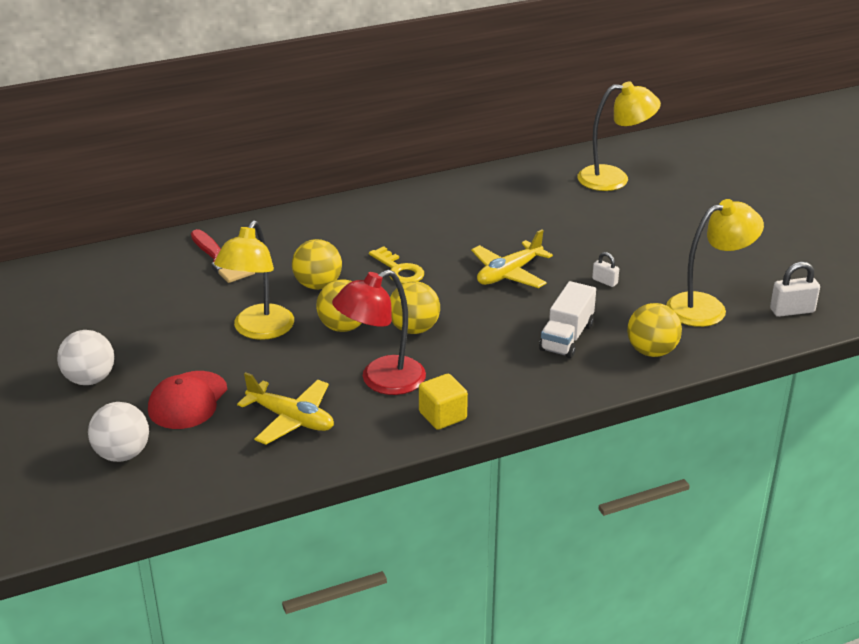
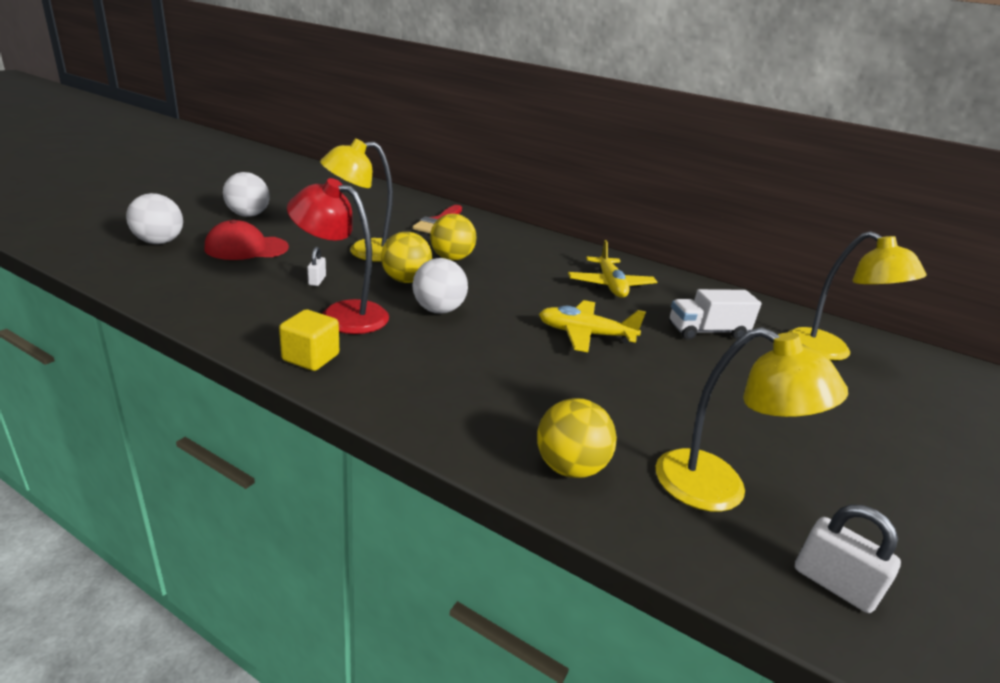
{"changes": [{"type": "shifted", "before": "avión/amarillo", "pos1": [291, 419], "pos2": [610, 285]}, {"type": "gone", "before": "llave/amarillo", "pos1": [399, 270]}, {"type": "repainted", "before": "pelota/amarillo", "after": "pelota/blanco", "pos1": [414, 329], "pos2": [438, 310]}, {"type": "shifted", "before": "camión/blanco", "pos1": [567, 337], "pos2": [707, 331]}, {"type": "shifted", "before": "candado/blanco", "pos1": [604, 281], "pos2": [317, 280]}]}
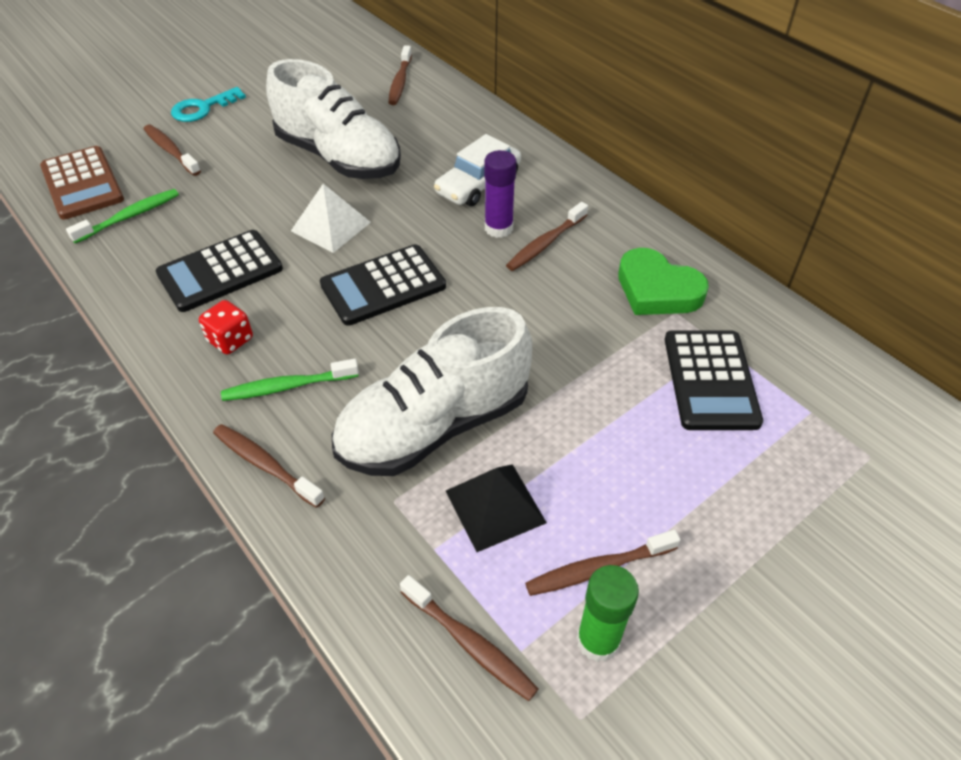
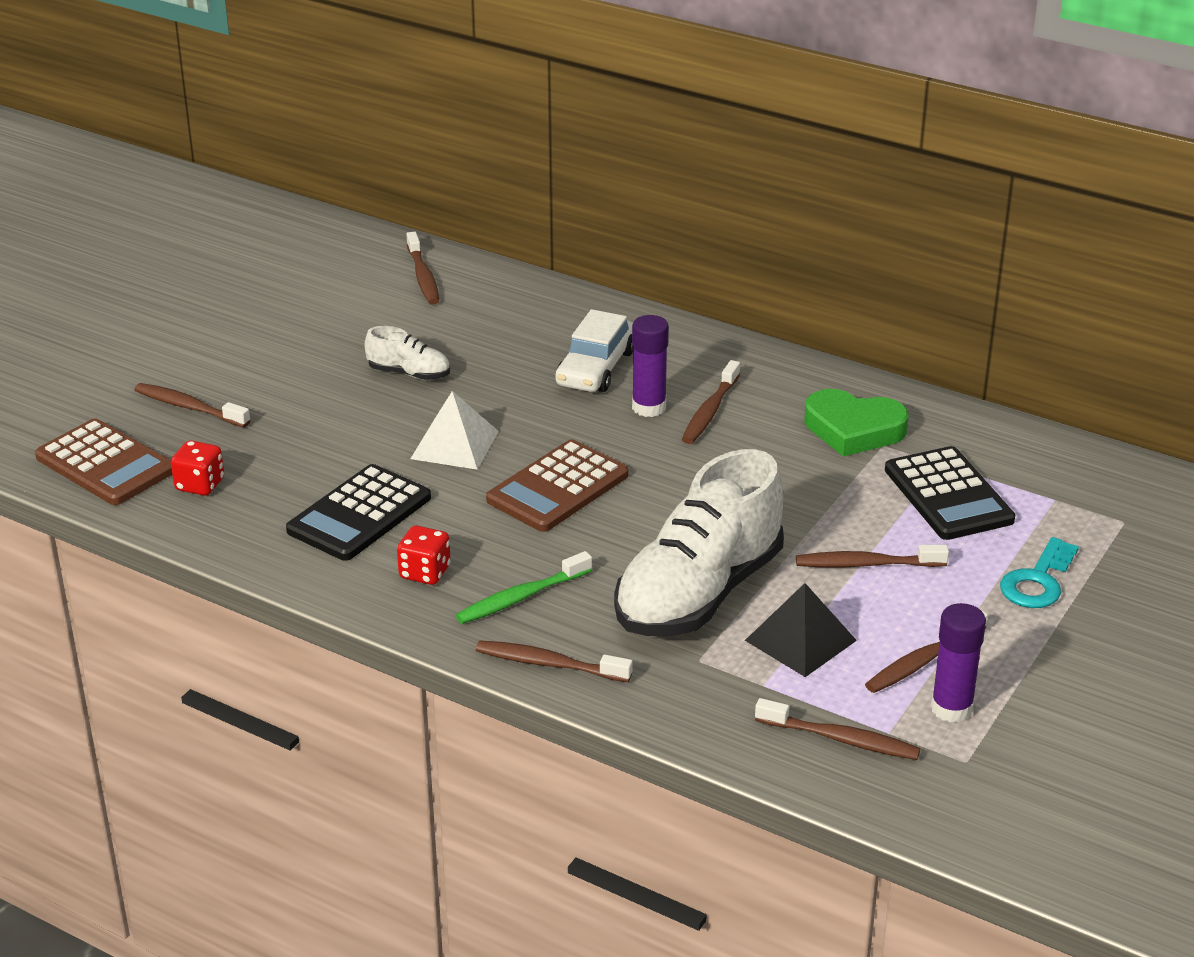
{"changes": [{"type": "swapped", "before": "cepillo de dientes/verde", "after": "dado/rojo", "pos1": [130, 216], "pos2": [200, 485]}, {"type": "shifted", "before": "llave/turquesa", "pos1": [203, 108], "pos2": [1037, 581]}, {"type": "scaled", "before": "zapato/blanco", "pos1": [338, 157], "pos2": [409, 373], "scale": 0.44}, {"type": "repainted", "before": "calculadora/negro", "after": "calculadora/marrón", "pos1": [383, 286], "pos2": [558, 488]}, {"type": "repainted", "before": "barra de pegamento/verde", "after": "barra de pegamento/morado", "pos1": [598, 640], "pos2": [951, 708]}, {"type": "new", "after": "cepillo de dientes/marrón", "pos2": [866, 564]}]}
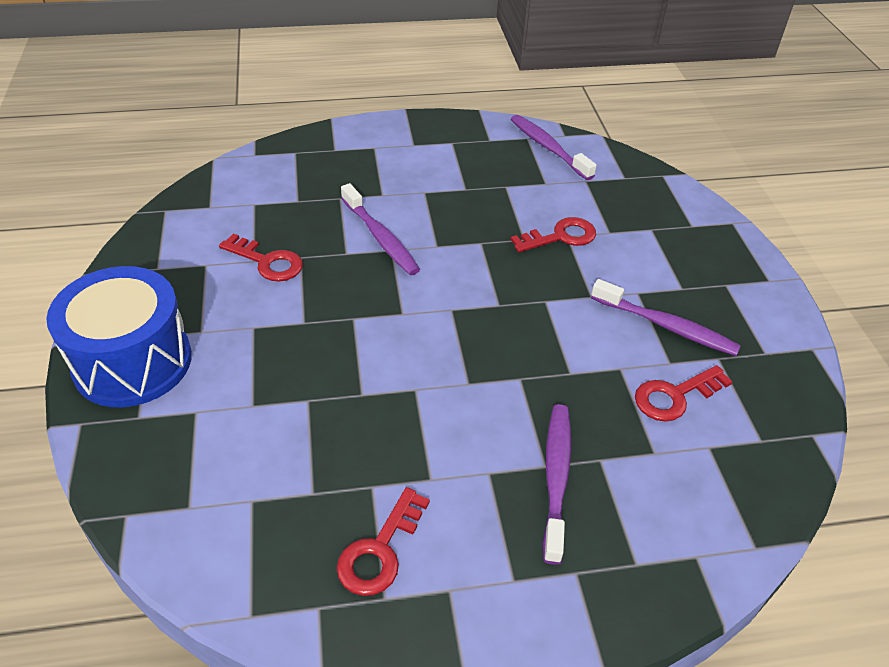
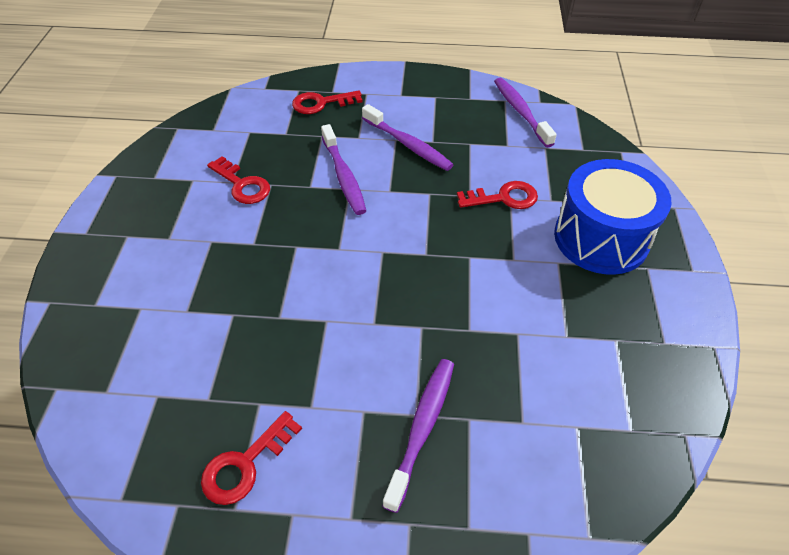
{"changes": [{"type": "shifted", "before": "tambor/azul", "pos1": [133, 362], "pos2": [601, 238]}, {"type": "shifted", "before": "cepillo de dientes/morado", "pos1": [666, 326], "pos2": [408, 145]}, {"type": "shifted", "before": "llave/rojo", "pos1": [674, 396], "pos2": [321, 103]}]}
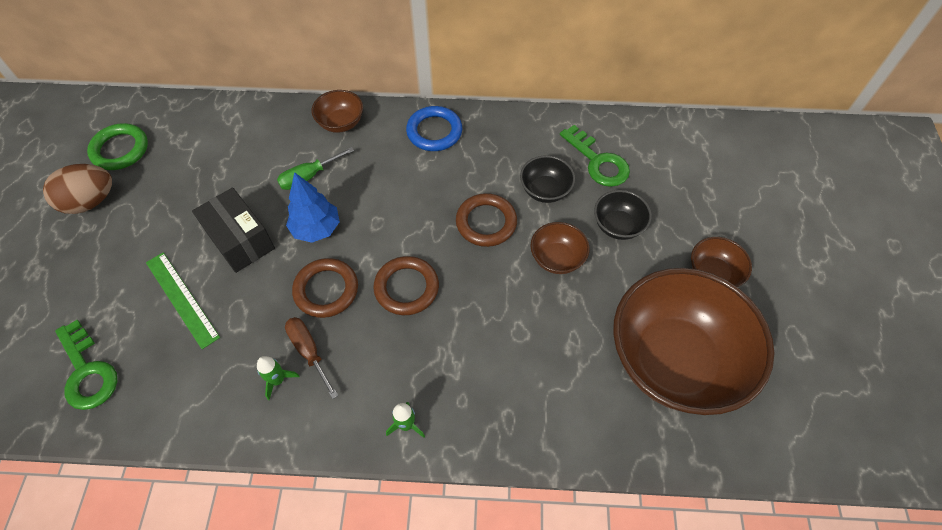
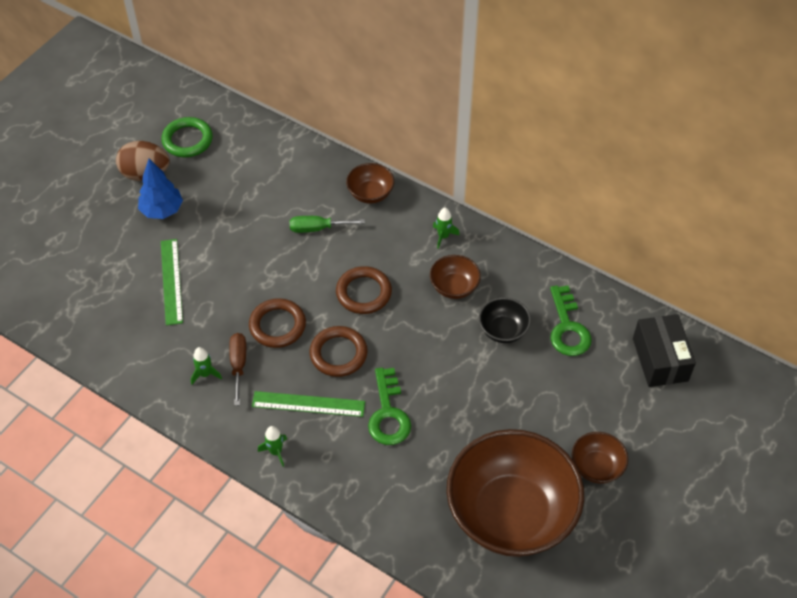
{"changes": [{"type": "shifted", "before": "llave/verde", "pos1": [87, 372], "pos2": [388, 414]}, {"type": "shifted", "before": "caja/negro", "pos1": [240, 240], "pos2": [660, 359]}, {"type": "shifted", "before": "árbol/azul", "pos1": [316, 229], "pos2": [162, 210]}, {"type": "swapped", "before": "anillo/azul", "after": "cohete/verde", "pos1": [434, 131], "pos2": [443, 236]}, {"type": "shifted", "before": "anillo/marrón", "pos1": [486, 222], "pos2": [363, 293]}, {"type": "shifted", "before": "cuenco/marrón", "pos1": [557, 258], "pos2": [454, 287]}, {"type": "gone", "before": "cuenco/negro", "pos1": [618, 226]}, {"type": "new", "after": "regla/verde", "pos2": [308, 404]}]}
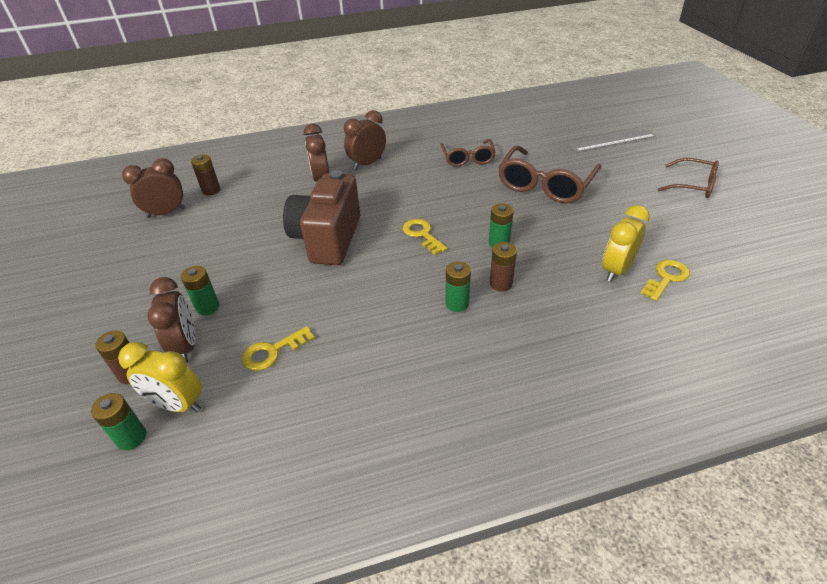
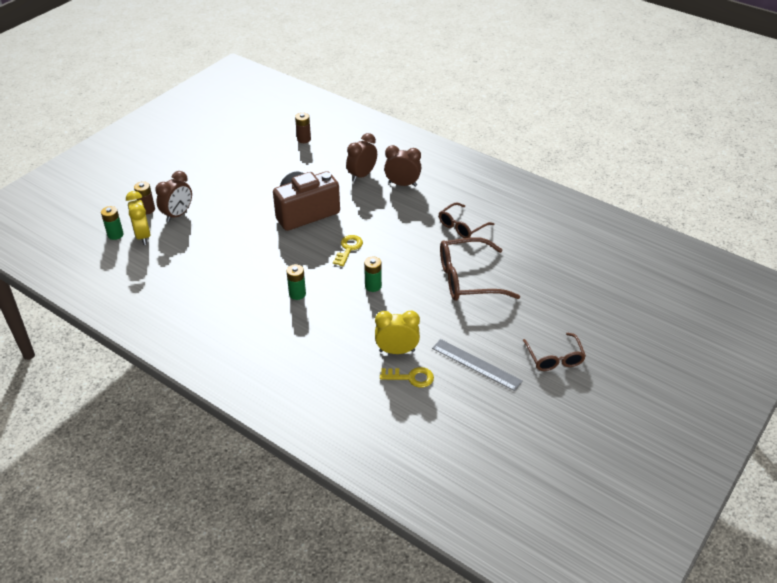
{"changes": [{"type": "gone", "before": "despertador/marrón", "pos1": [166, 213]}, {"type": "gone", "before": "pila/verde", "pos1": [207, 307]}, {"type": "gone", "before": "llave/amarillo", "pos1": [273, 352]}, {"type": "gone", "before": "pila/marrón", "pos1": [501, 283]}, {"type": "shifted", "before": "regla/gris", "pos1": [613, 141], "pos2": [476, 364]}]}
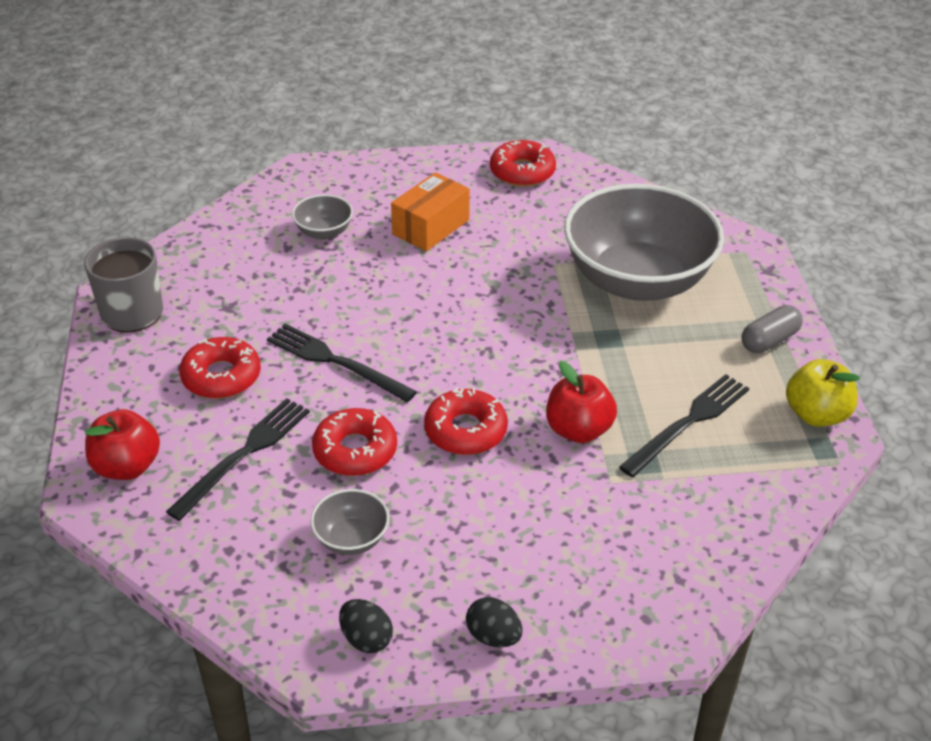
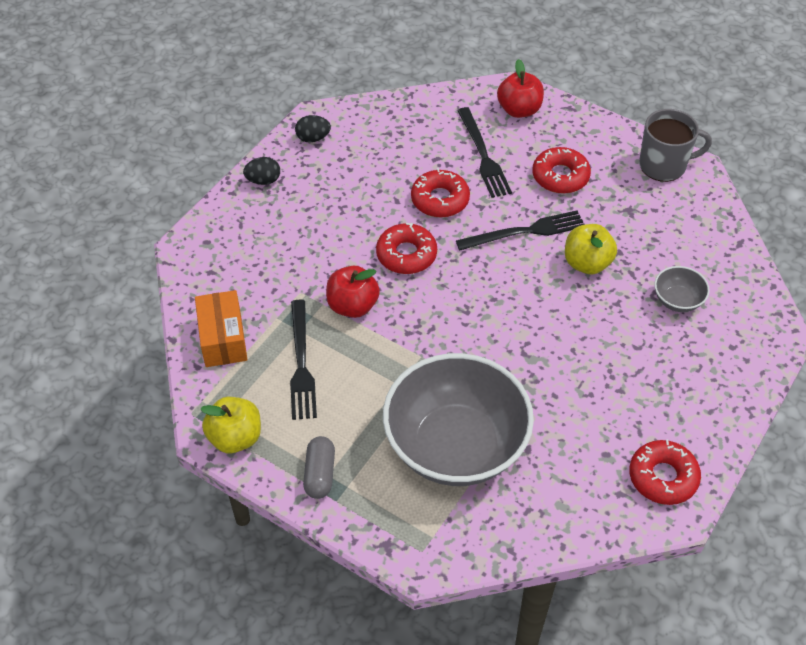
{"changes": [{"type": "gone", "before": "cuenco/gris", "pos1": [351, 539]}, {"type": "shifted", "before": "caja/naranja", "pos1": [430, 227], "pos2": [223, 339]}, {"type": "new", "after": "manzana/amarillo", "pos2": [587, 263]}]}
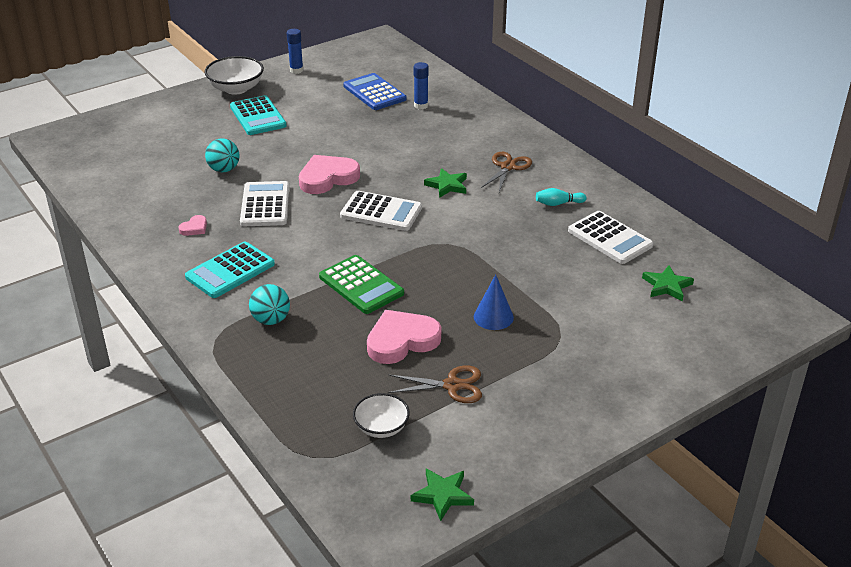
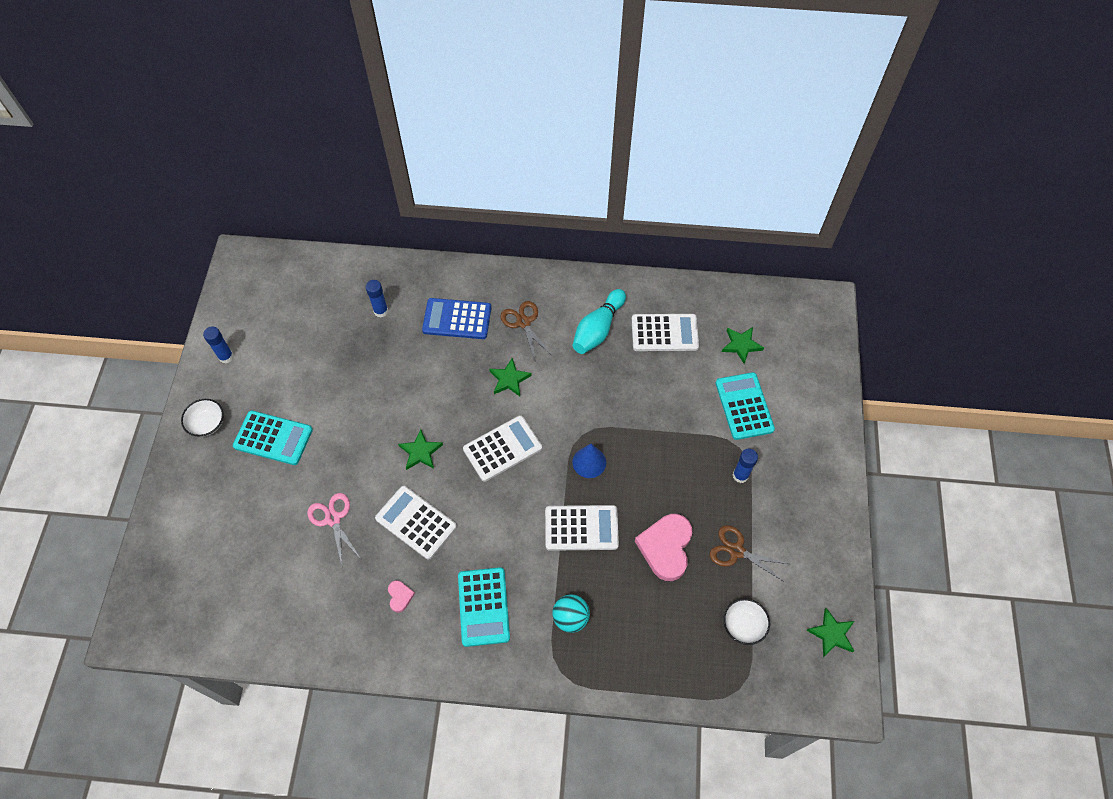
{"changes": [{"type": "scaled", "before": "cuenco/blanco", "pos1": [236, 89], "pos2": [207, 423], "scale": 0.64}, {"type": "swapped", "before": "pelota/turquesa", "after": "tijeras/rosa", "pos1": [224, 169], "pos2": [333, 519]}, {"type": "swapped", "before": "corazón/rosa", "after": "estrella/verde", "pos1": [327, 178], "pos2": [420, 452]}, {"type": "repainted", "before": "calculadora/verde", "after": "calculadora/blanco", "pos1": [361, 285], "pos2": [581, 528]}, {"type": "shifted", "before": "calculadora/azul", "pos1": [374, 93], "pos2": [457, 319]}, {"type": "rotated", "before": "tijeras/marrón", "pos1": [452, 385], "pos2": [736, 551], "turn": -105}, {"type": "shifted", "before": "cono/azul", "pos1": [493, 317], "pos2": [589, 462]}, {"type": "scaled", "before": "bolo/turquesa", "pos1": [558, 203], "pos2": [598, 329], "scale": 1.86}, {"type": "new", "after": "calculadora/turquesa", "pos2": [744, 406]}, {"type": "new", "after": "barra de pegamento/azul", "pos2": [740, 475]}]}
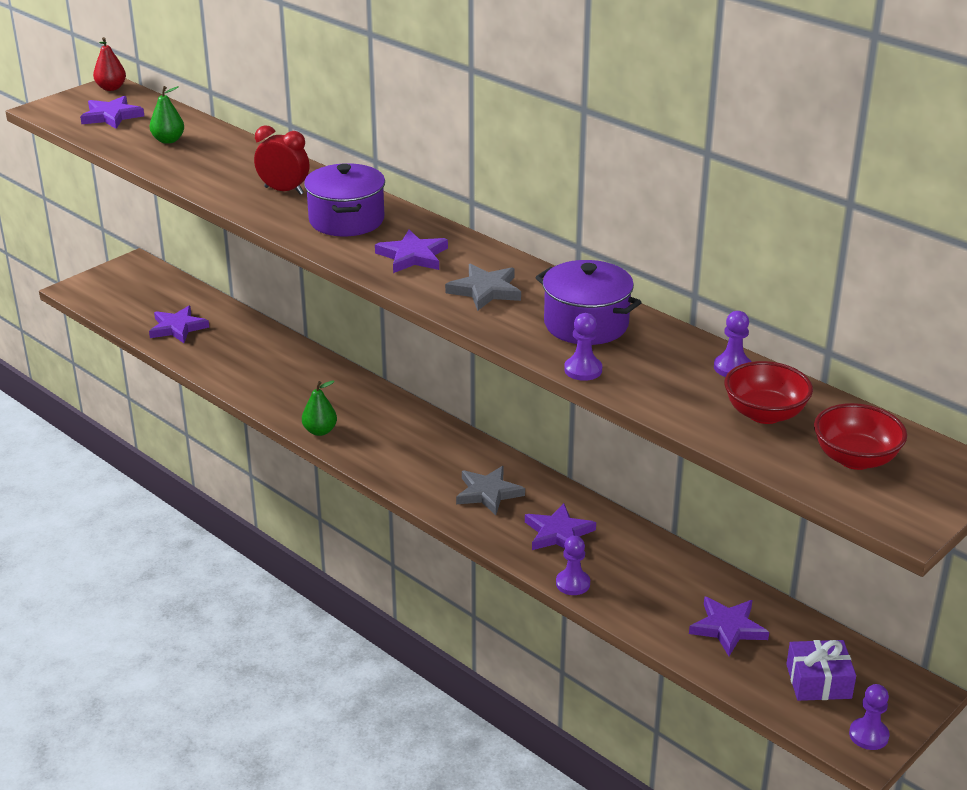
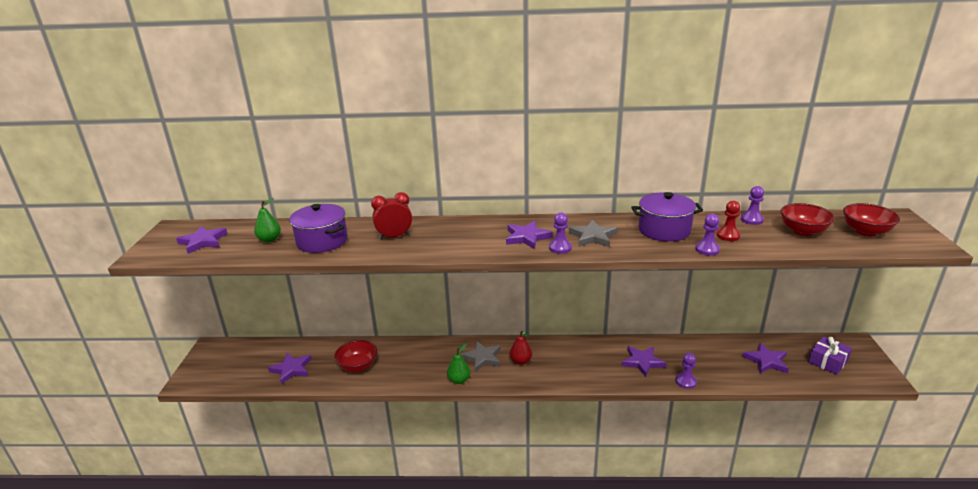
{"changes": [{"type": "shifted", "before": "pera/rojo", "pos1": [111, 88], "pos2": [521, 361]}, {"type": "shifted", "before": "olla/morado", "pos1": [346, 220], "pos2": [322, 241]}, {"type": "shifted", "before": "estrella/gris", "pos1": [488, 493], "pos2": [482, 358]}, {"type": "shifted", "before": "peón/morado", "pos1": [868, 735], "pos2": [560, 248]}, {"type": "new", "after": "cuenco/rojo", "pos2": [358, 366]}, {"type": "new", "after": "peón/rojo", "pos2": [728, 235]}]}
